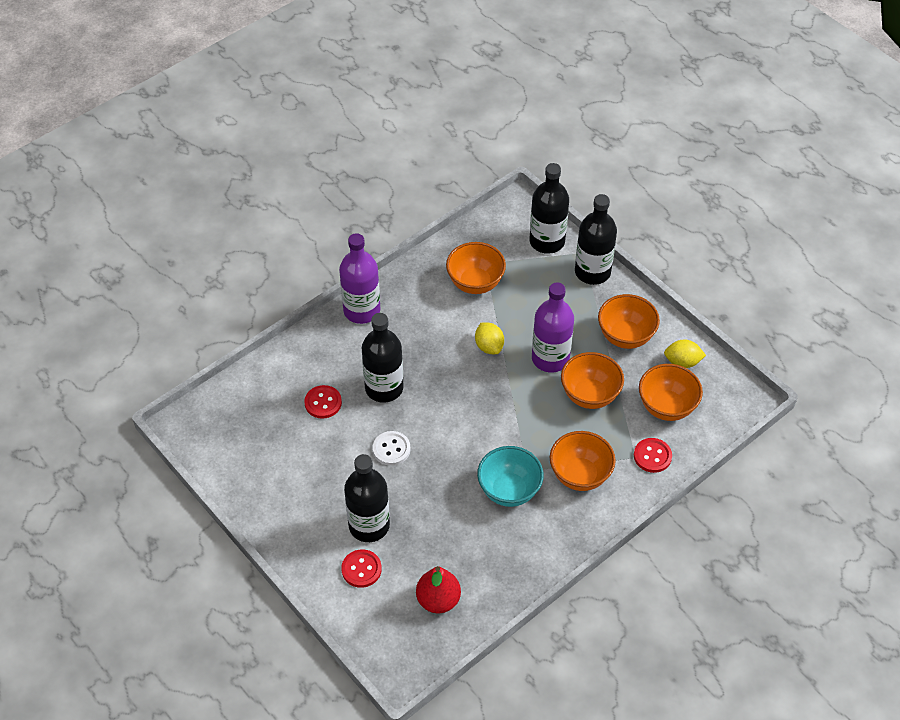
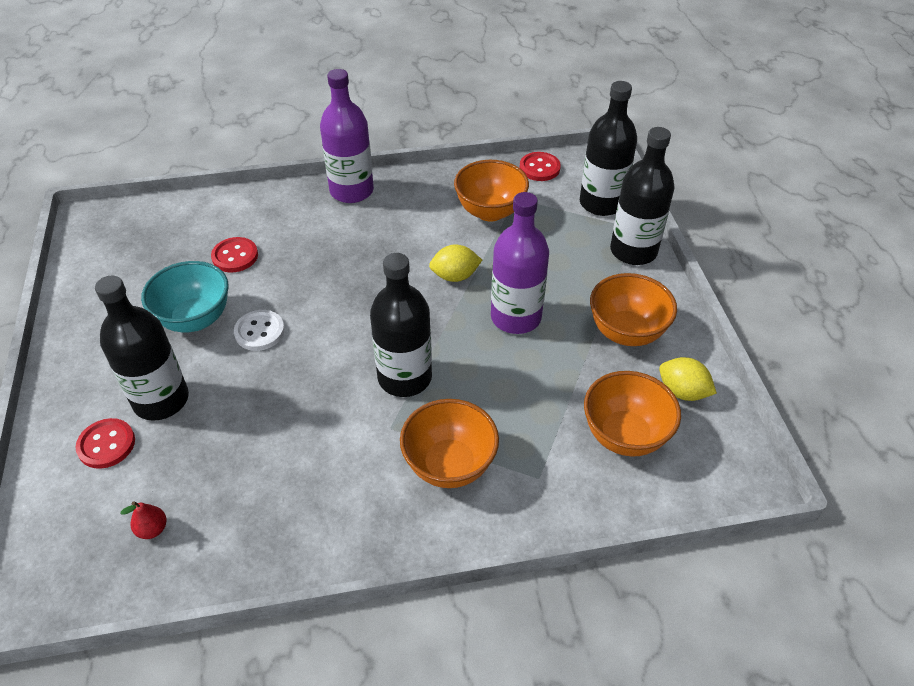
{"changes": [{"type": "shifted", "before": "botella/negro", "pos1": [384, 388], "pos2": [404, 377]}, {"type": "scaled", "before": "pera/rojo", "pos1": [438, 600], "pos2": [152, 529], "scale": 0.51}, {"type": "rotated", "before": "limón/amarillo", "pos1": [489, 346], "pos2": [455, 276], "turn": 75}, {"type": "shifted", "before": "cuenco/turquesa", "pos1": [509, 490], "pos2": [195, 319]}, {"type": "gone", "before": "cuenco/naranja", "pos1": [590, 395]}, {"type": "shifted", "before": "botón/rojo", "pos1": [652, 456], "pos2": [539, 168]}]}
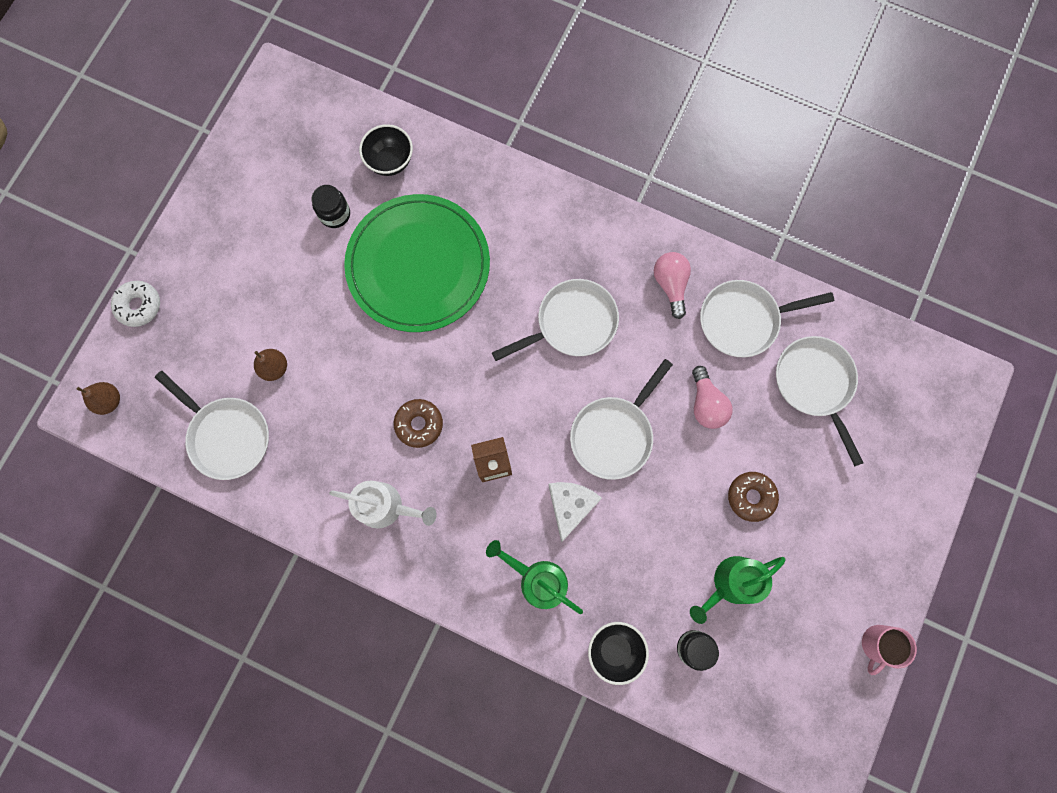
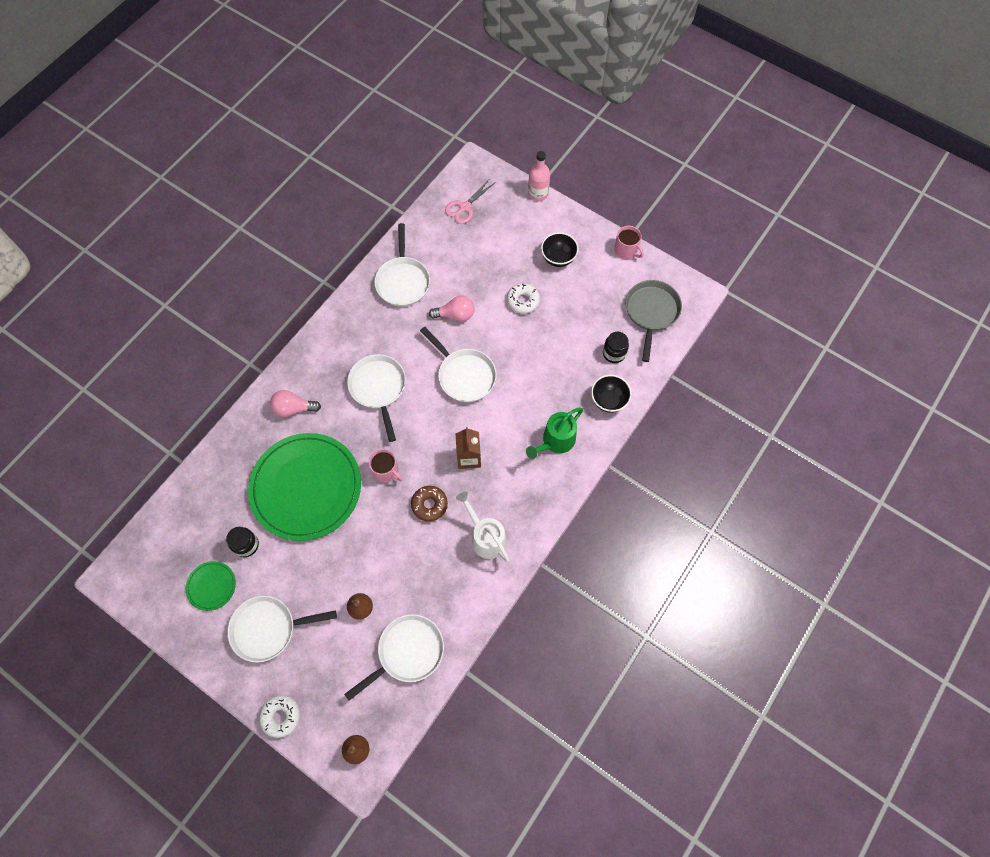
{"changes": [{"type": "rotated", "before": "regadera/blanco", "pos1": [385, 506], "pos2": [486, 537], "turn": -60}, {"type": "shifted", "before": "cuenco/negro", "pos1": [390, 161], "pos2": [558, 258]}, {"type": "gone", "before": "queso/blanco", "pos1": [570, 506]}, {"type": "shifted", "before": "bombilla/rosa", "pos1": [670, 285], "pos2": [293, 408]}, {"type": "gone", "before": "regadera/verde", "pos1": [731, 583]}, {"type": "repainted", "before": "rosquilla/marrón", "after": "rosquilla/blanco", "pos1": [751, 497], "pos2": [523, 301]}, {"type": "shifted", "before": "sartén/blanco", "pos1": [815, 385], "pos2": [268, 629]}, {"type": "new", "after": "plato/verde", "pos2": [211, 586]}, {"type": "new", "after": "taza/rosa", "pos2": [386, 471]}, {"type": "new", "after": "tijeras/rosa", "pos2": [464, 207]}, {"type": "new", "after": "botella/rosa", "pos2": [538, 193]}, {"type": "new", "after": "sartén/gris", "pos2": [651, 313]}]}
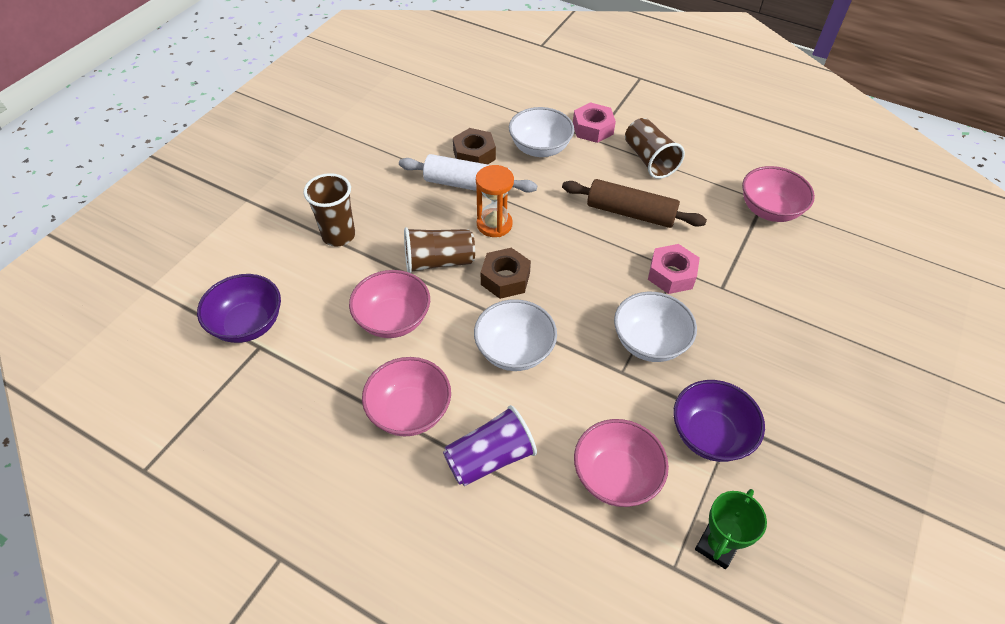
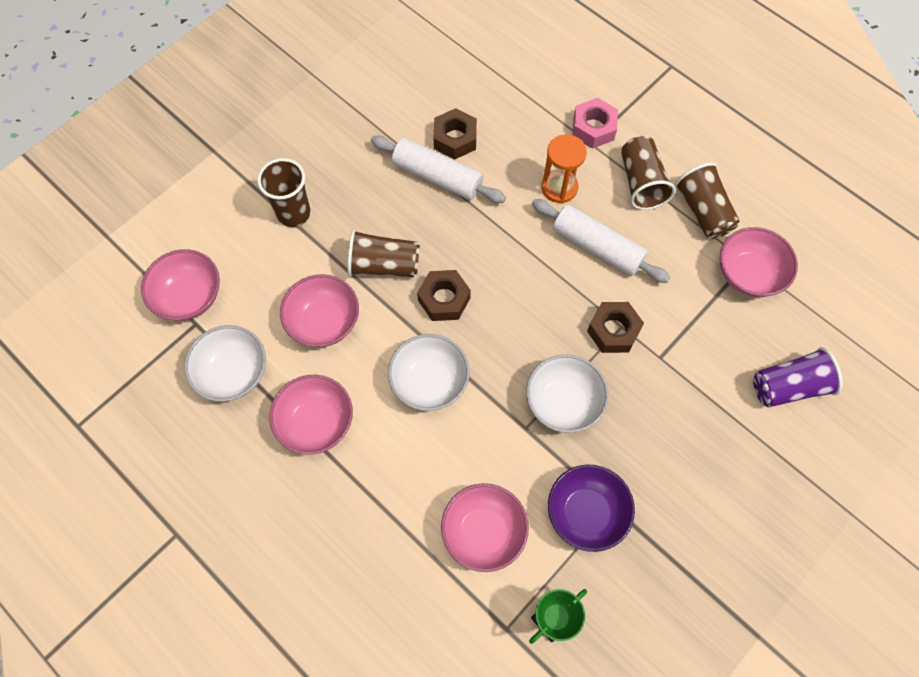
{"changes": [{"type": "repainted", "before": "cuenco/morado", "after": "cuenco/rosa", "pos1": [248, 324], "pos2": [189, 297]}, {"type": "shifted", "before": "vaso/morado", "pos1": [490, 458], "pos2": [788, 386]}, {"type": "shifted", "before": "reloj de arena/naranja", "pos1": [494, 224], "pos2": [559, 187]}, {"type": "shifted", "before": "cuenco/blanco", "pos1": [540, 148], "pos2": [233, 373]}, {"type": "repainted", "before": "rodillo/marrón", "after": "rodillo/blanco", "pos1": [630, 213], "pos2": [597, 247]}, {"type": "repainted", "before": "tuerca/rosa", "after": "tuerca/marrón", "pos1": [671, 274], "pos2": [613, 331]}, {"type": "new", "after": "vaso/marrón", "pos2": [703, 211]}]}
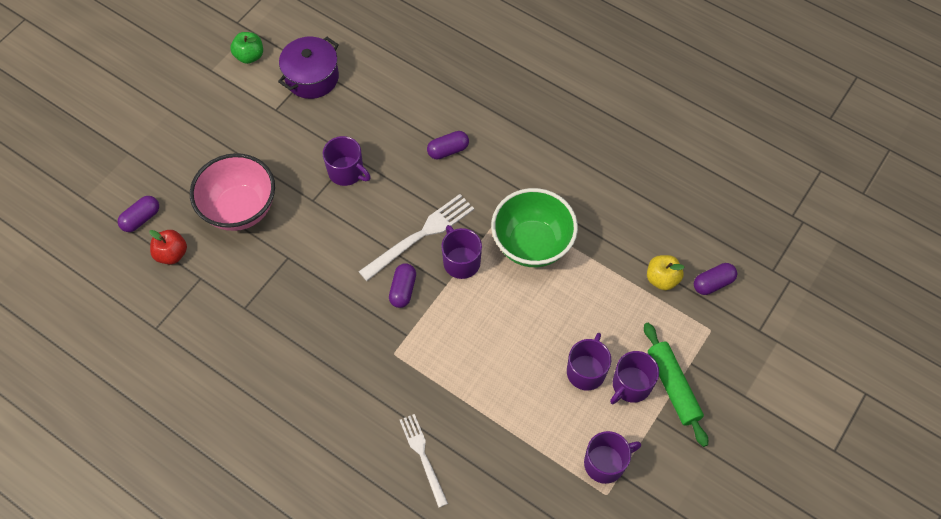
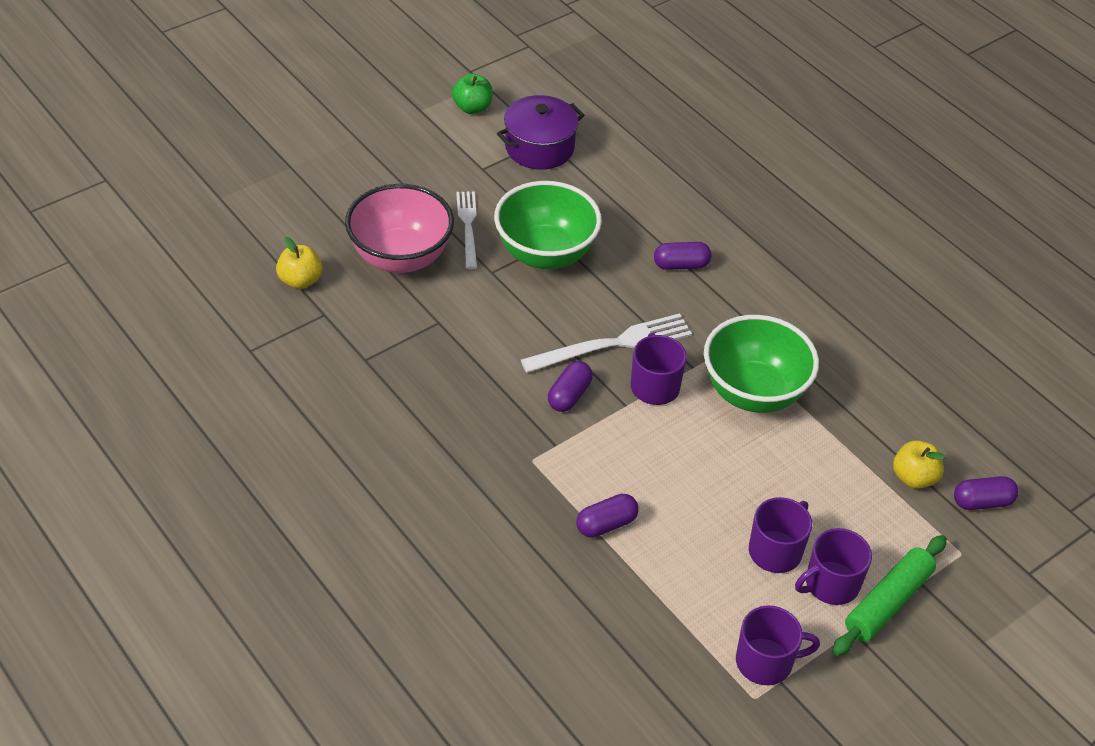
{"changes": [{"type": "shifted", "before": "cápsula/morado", "pos1": [141, 218], "pos2": [606, 524]}, {"type": "repainted", "before": "manzana/rojo", "after": "manzana/amarillo", "pos1": [172, 254], "pos2": [300, 280]}, {"type": "swapped", "before": "taza/morado", "after": "cuenco/verde", "pos1": [347, 172], "pos2": [545, 254]}, {"type": "shifted", "before": "tenedor/blanco", "pos1": [423, 456], "pos2": [468, 226]}, {"type": "rotated", "before": "rodillo/verde", "pos1": [673, 386], "pos2": [888, 602], "turn": 45}]}
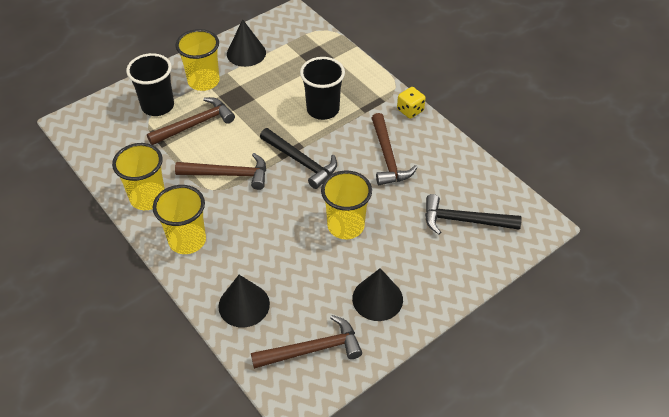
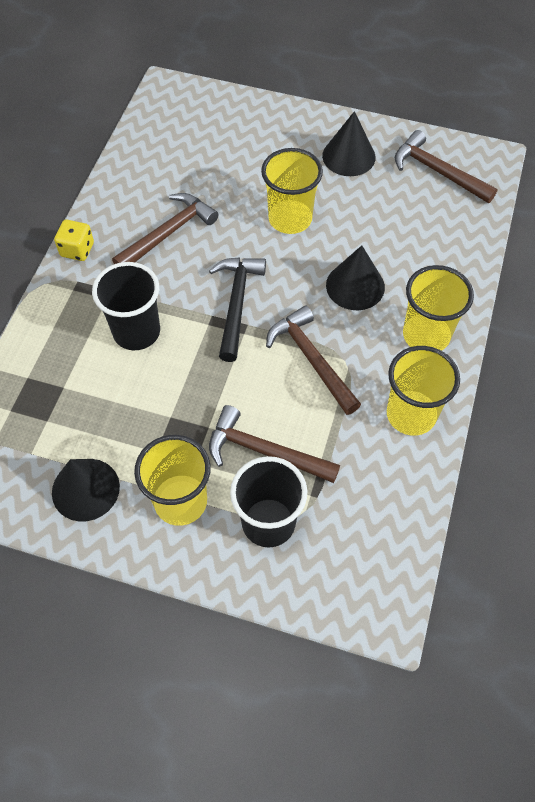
{"changes": [{"type": "shifted", "before": "cono/negro", "pos1": [244, 305], "pos2": [355, 286]}, {"type": "gone", "before": "martillo/negro", "pos1": [464, 220]}]}
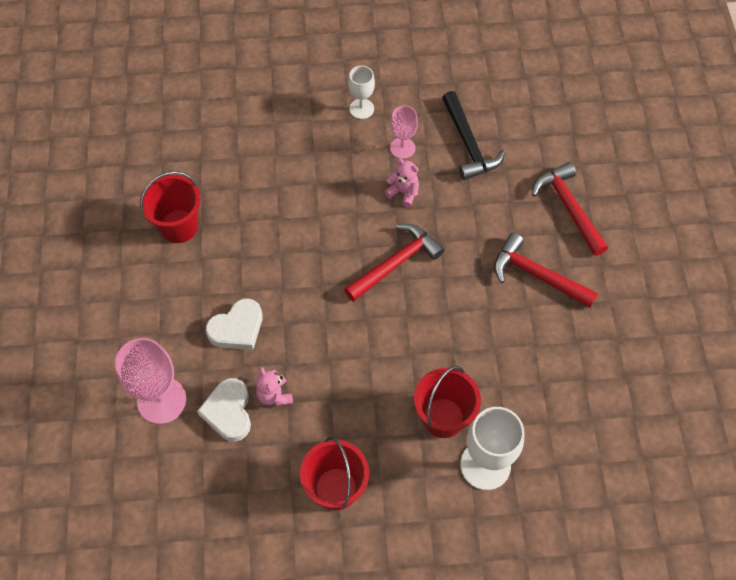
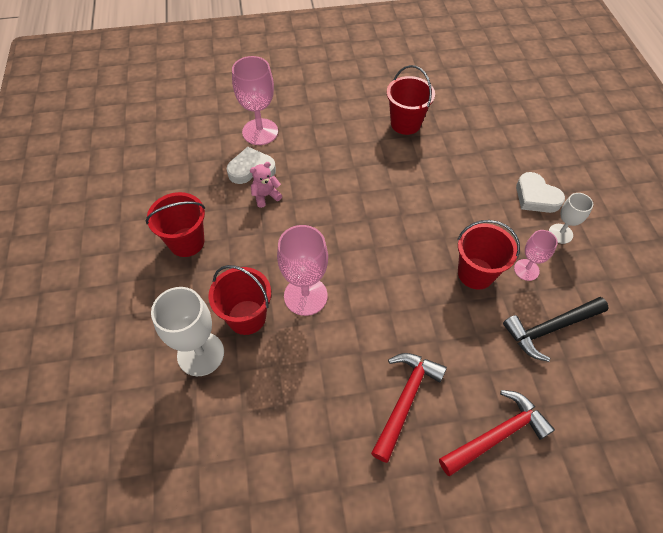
{"changes": [{"type": "shifted", "before": "corazón/blanco", "pos1": [237, 328], "pos2": [536, 197]}, {"type": "gone", "before": "martillo/rojo", "pos1": [396, 263]}, {"type": "swapped", "before": "osito/rosa", "after": "balde/rojo", "pos1": [403, 192], "pos2": [475, 273]}, {"type": "new", "after": "copa/rosa", "pos2": [305, 296]}]}
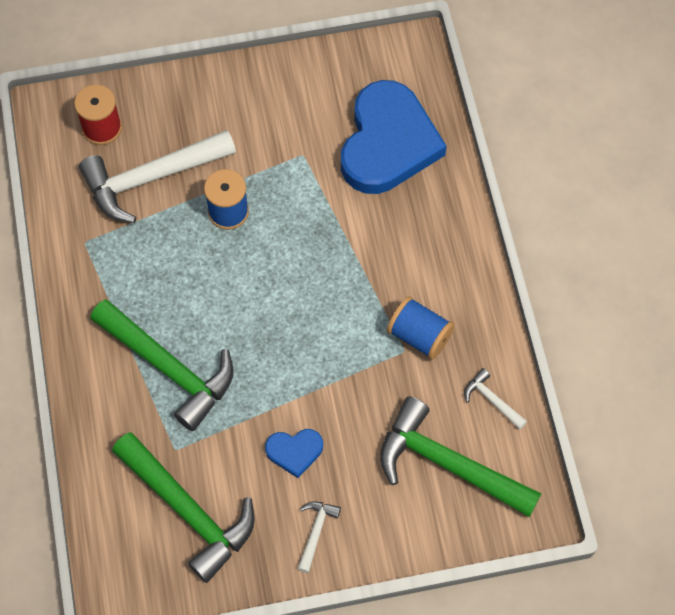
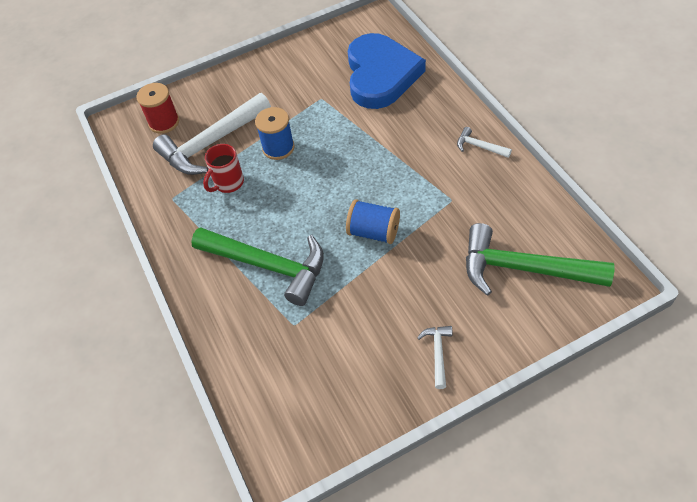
{"changes": [{"type": "gone", "before": "martillo/verde", "pos1": [189, 511]}, {"type": "gone", "before": "corazón/azul", "pos1": [294, 451]}, {"type": "shifted", "before": "carrete/azul", "pos1": [419, 336], "pos2": [373, 232]}, {"type": "shifted", "before": "martillo/blanco", "pos1": [492, 400], "pos2": [479, 146]}, {"type": "new", "after": "taza/rojo", "pos2": [228, 183]}]}
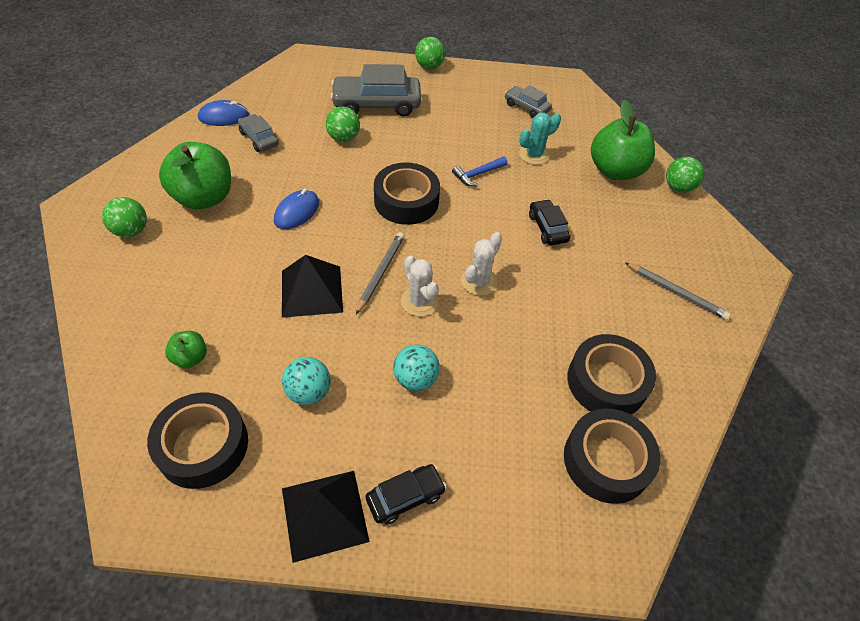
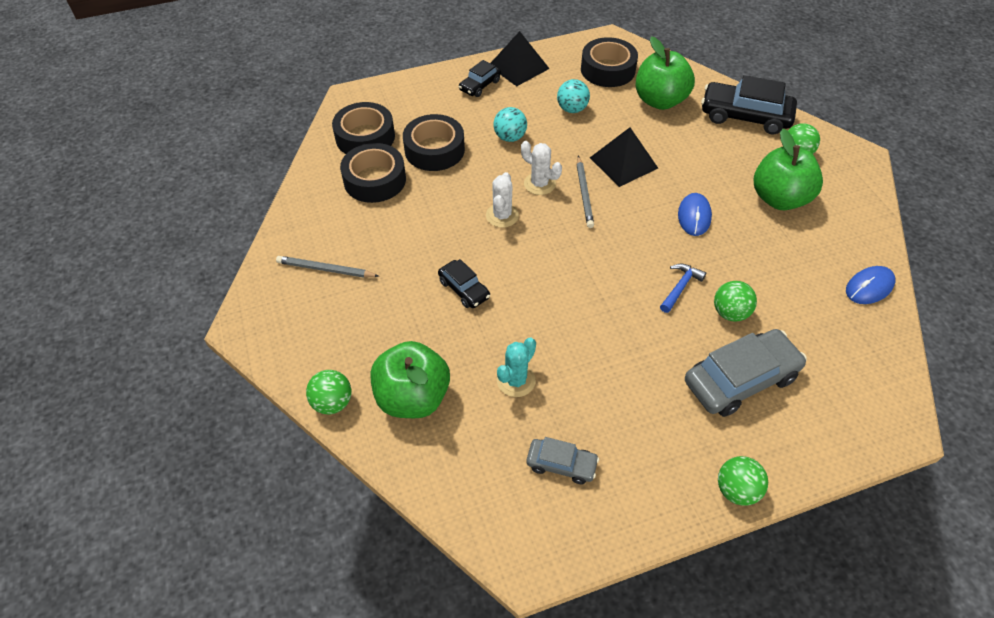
{"changes": [{"type": "scaled", "before": "manzana/verde", "pos1": [190, 358], "pos2": [660, 101], "scale": 2.11}, {"type": "gone", "before": "coche/gris", "pos1": [259, 139]}, {"type": "shifted", "before": "cinta adhesiva/negro", "pos1": [406, 201], "pos2": [434, 150]}, {"type": "shifted", "before": "martillo/azul", "pos1": [477, 174], "pos2": [680, 287]}, {"type": "new", "after": "coche/negro", "pos2": [745, 116]}]}
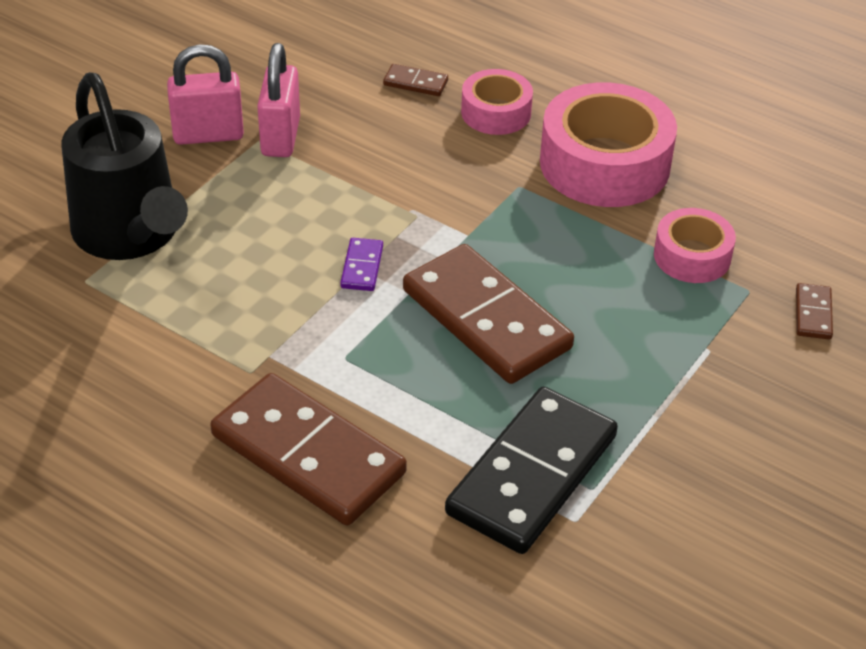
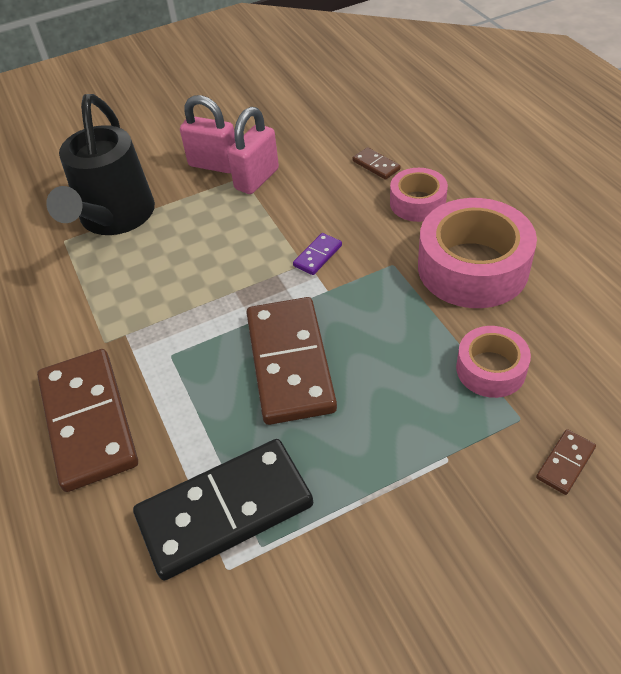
{"changes": [{"type": "shifted", "before": "ficha de dominó/morado", "pos1": [362, 267], "pos2": [318, 256]}]}
